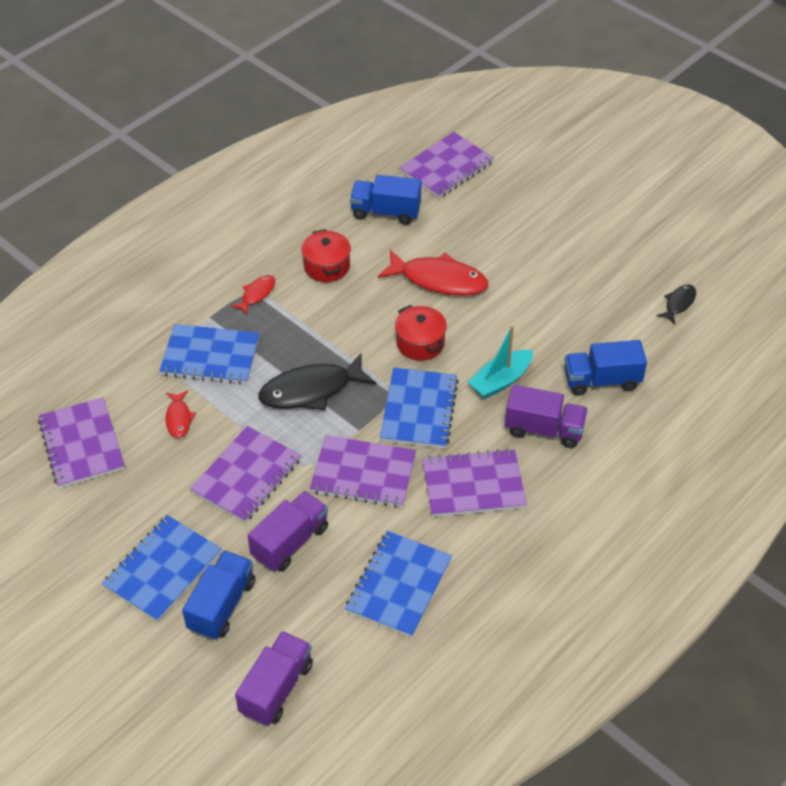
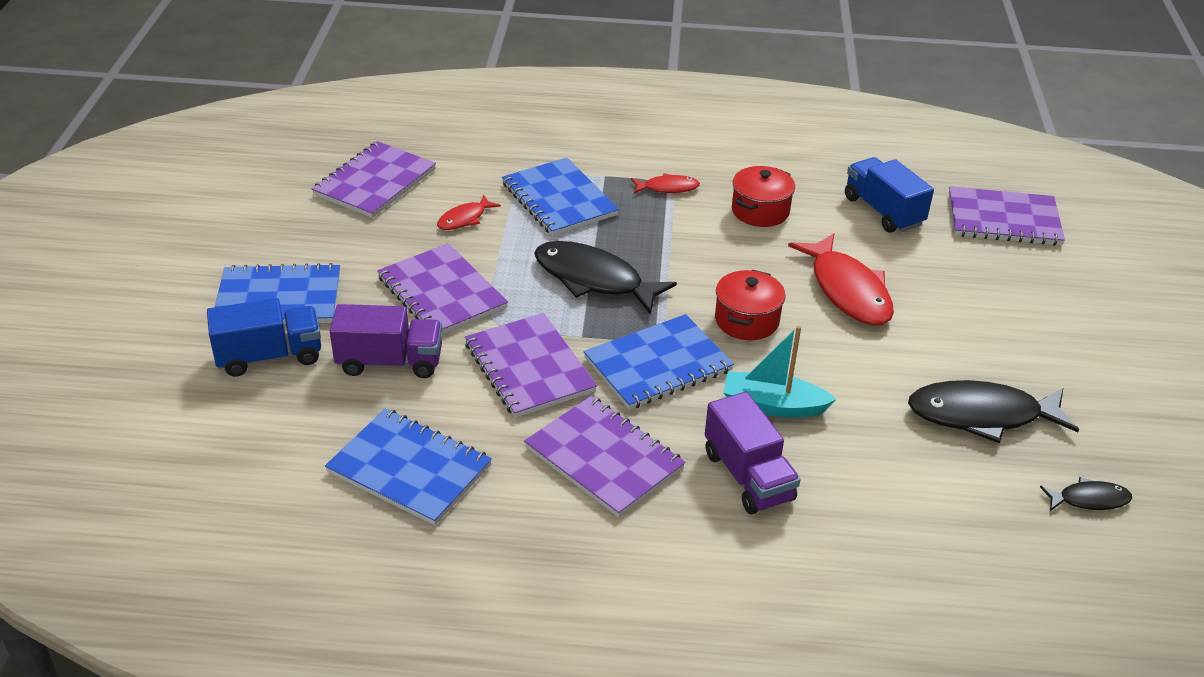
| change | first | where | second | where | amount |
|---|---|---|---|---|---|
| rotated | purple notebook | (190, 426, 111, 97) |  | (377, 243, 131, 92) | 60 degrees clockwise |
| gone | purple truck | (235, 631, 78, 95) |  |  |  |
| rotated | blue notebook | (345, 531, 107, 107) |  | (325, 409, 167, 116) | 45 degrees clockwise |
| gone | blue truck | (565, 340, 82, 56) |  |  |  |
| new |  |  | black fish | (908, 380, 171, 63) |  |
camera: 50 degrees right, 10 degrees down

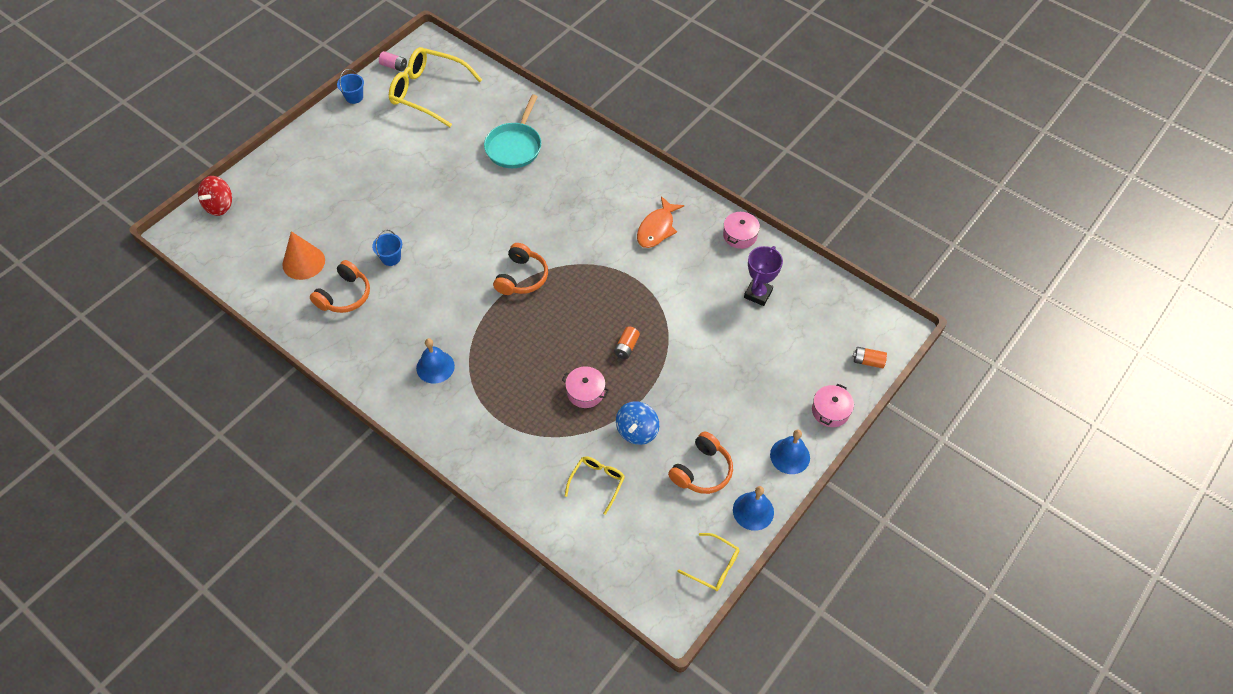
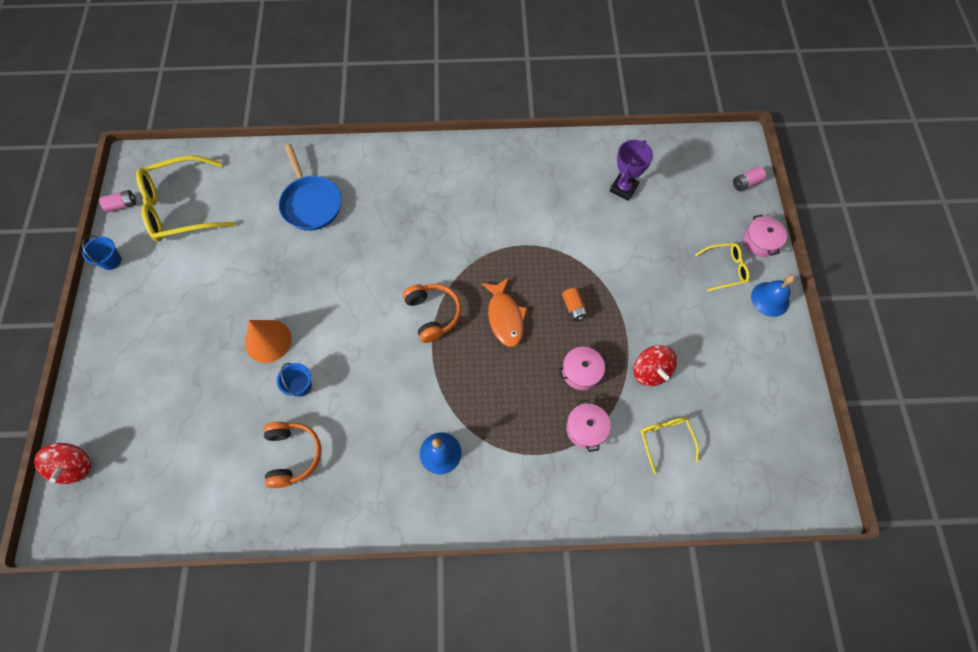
| change | first | where | second | where | amount |
|---|---|---|---|---|---|
| shifted | orange cone | (282, 231, 43, 49) |  | (245, 320, 47, 43) |  |
| repainted | turquoise pan | (484, 94, 57, 74) | blue pan | (279, 144, 62, 87) |  |
| repainted | blue spinning top | (616, 401, 43, 44) | red spinning top | (634, 345, 43, 41) |  |
| shifted | orange fish | (637, 196, 47, 52) |  | (481, 278, 46, 69) |  |
| gone | orange headphones | (668, 431, 65, 63) |  |  |  |
| shifted | yellow glasses | (677, 533, 63, 58) |  | (695, 243, 55, 48) |  |
| shifted | pink pot | (723, 211, 37, 38) |  | (566, 400, 45, 52) |  |
| gone | blue bell | (733, 486, 41, 45) |  |  |  |
| rotated | purple trophy | (744, 246, 39, 60) |  | (610, 140, 43, 61) | 45 degrees clockwise |
| repainted | orange battery | (853, 347, 34, 21) | pink battery | (733, 166, 33, 25) |  |
camera: 40 degrees left, 10 degrees up

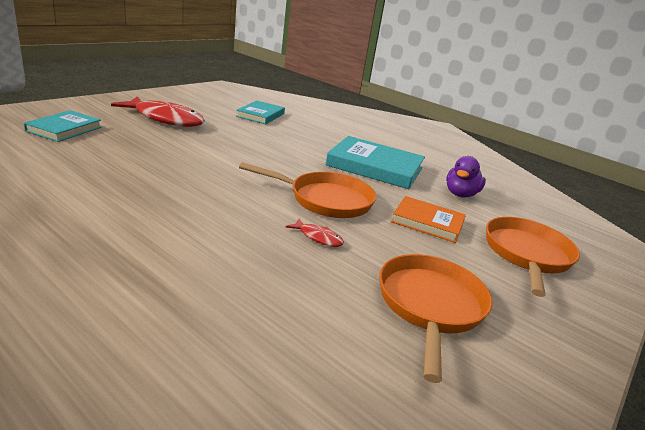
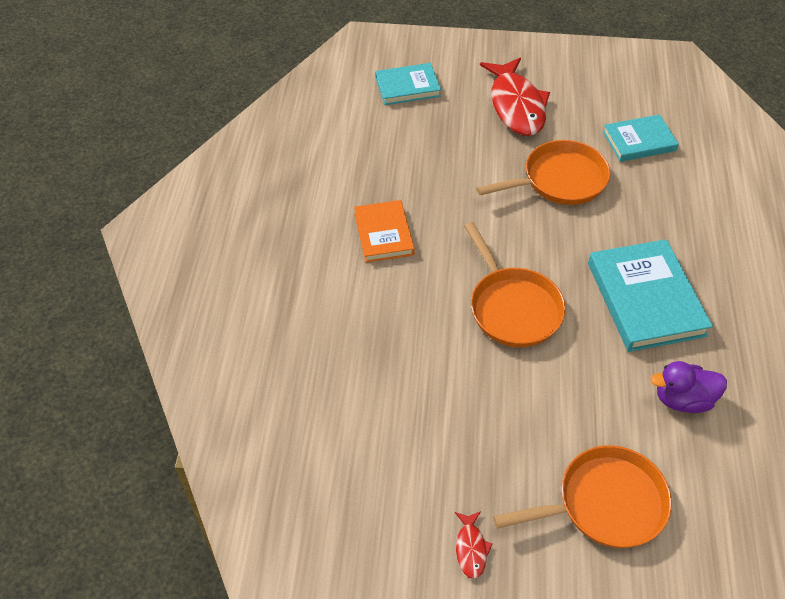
| change | first | where | second | where | amount |
|---|---|---|---|---|---|
| shifted | red fish | (286, 219, 58, 28) |  | (455, 511, 38, 68) |  |
| shifted | orange pan | (379, 254, 113, 129) |  | (476, 140, 134, 65) |  |
| shifted | orange book | (391, 196, 75, 47) |  | (354, 200, 61, 63) |  |
camera: 60 degrees right, 25 degrees up

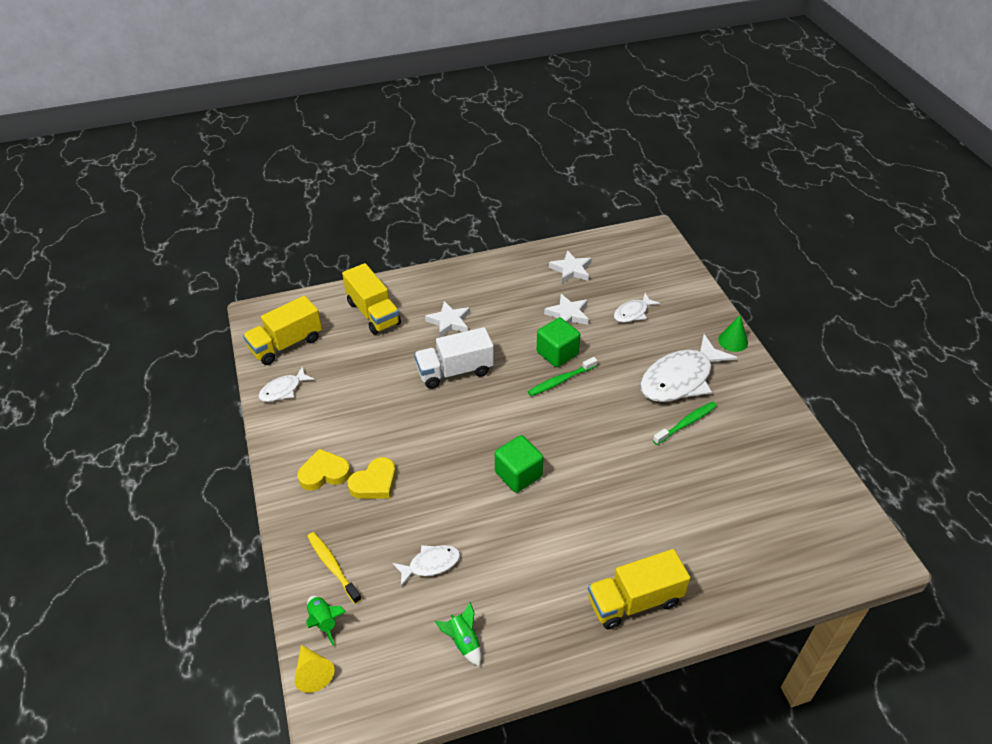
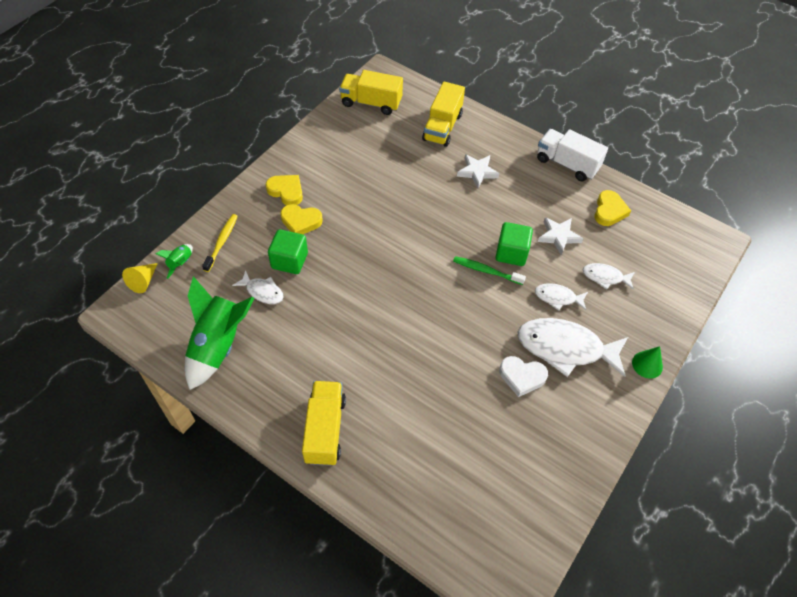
| change | first | where | second | where | amount |
|---|---|---|---|---|---|
| shifted | white fish | (258, 367, 57, 35) |  | (535, 283, 53, 28) |  |
| shifted | white truck | (414, 327, 80, 62) |  | (537, 129, 71, 52) |  |
| scaled | green rocket | (435, 602, 46, 64) |  | (185, 276, 69, 114) | x2.25 |
| shifted | green cube | (495, 435, 48, 58) |  | (268, 229, 40, 45) |  |
| swapped | white star | (549, 250, 43, 33) | yellow heart | (594, 190, 37, 36) |  |
| rotated | yellow truck | (588, 549, 102, 80) |  | (302, 381, 44, 85) | 60 degrees clockwise |
| swapped | green toothbrush | (653, 402, 64, 43) | white heart | (499, 356, 49, 41) |  |
camera: 50 degrees right, 10 degrees up

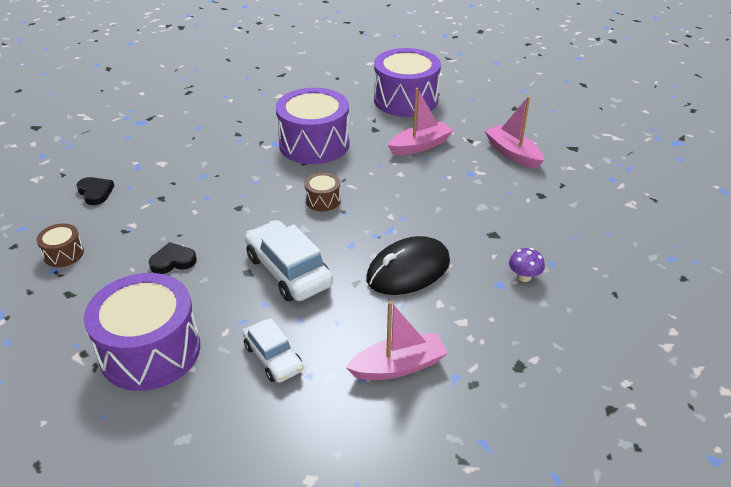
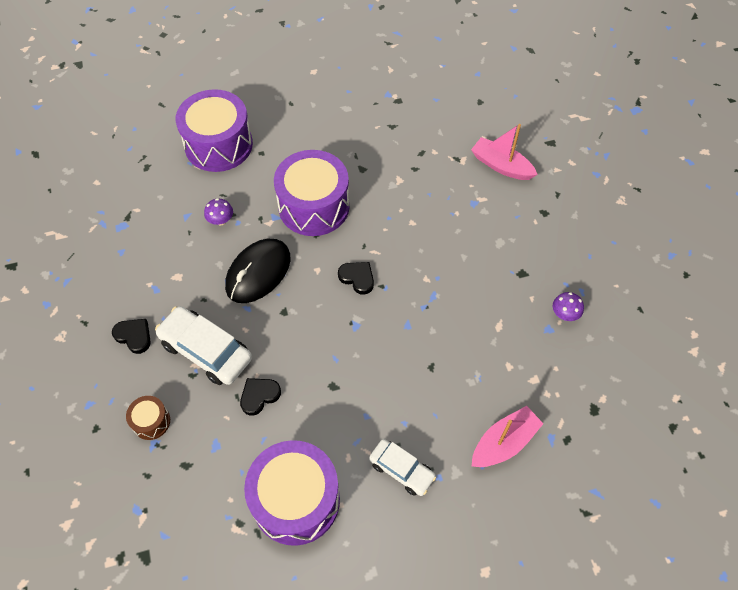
| change | first | where | second | where | amount |
|---|---|---|---|---|---|
| shifted | white car | (245, 220, 88, 81) |  | (155, 306, 97, 79) |  |
| swapped | brown drum | (305, 172, 36, 39) | black heart | (338, 262, 36, 33) |  |
| shifted | black mouse | (366, 236, 84, 59) |  | (225, 239, 66, 64) |  |
| shifted | purple drum | (374, 48, 67, 69) |  | (176, 89, 77, 83) |  |
| gone | pink boat | (388, 88, 66, 67) |  |  |  |
| new |  |  | purple mushroom | (204, 198, 29, 27) |  |
camera: 20 degrees left, 20 degrees up

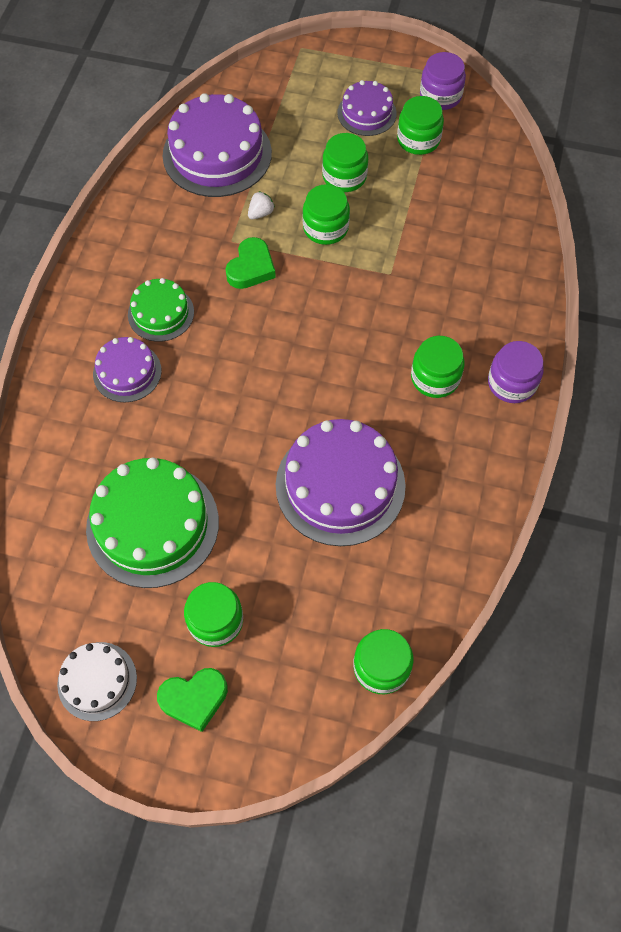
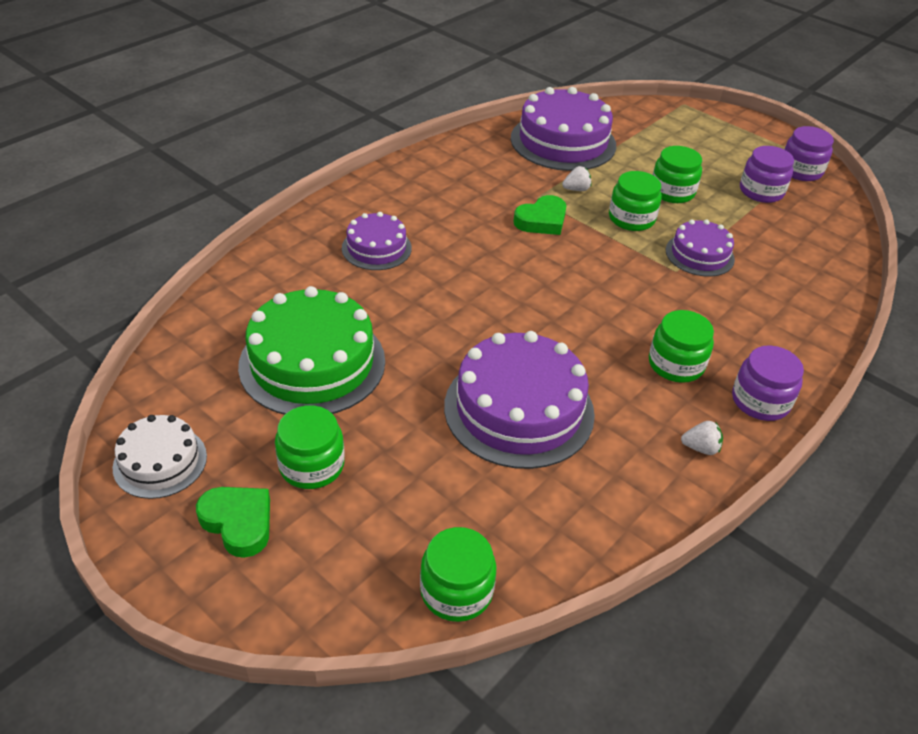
| change | first | where | second | where | amount |
|---|---|---|---|---|---|
| gone | green cake | (128, 278, 66, 64) |  |  |  |
| rotated | green heart | (157, 668, 71, 64) |  | (196, 487, 74, 71) | 150 degrees counterclockwise |
| shifted | purple cake | (337, 80, 60, 56) |  | (666, 219, 69, 58) |  |
| repainted | green jar | (397, 96, 47, 59) | purple jar | (740, 146, 54, 57) |  |
| new |  |  | white strawberry | (681, 421, 42, 34) |  |
camera: 25 degrees right, 20 degrees down

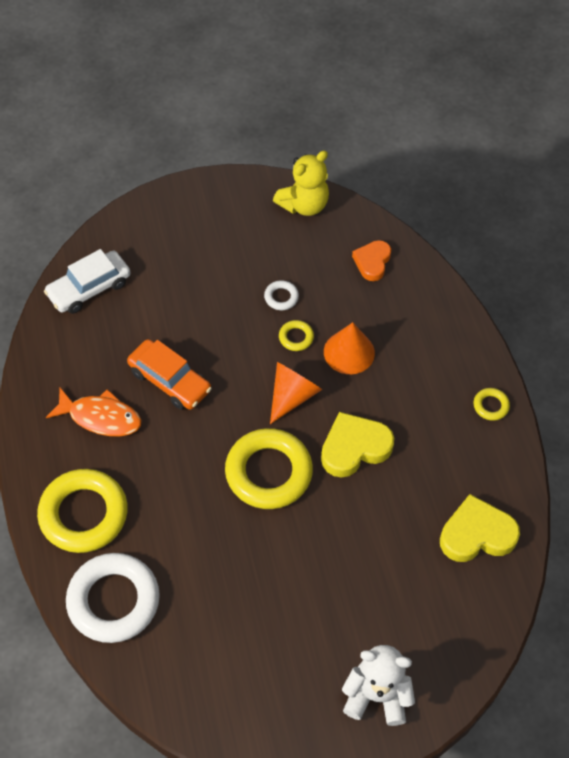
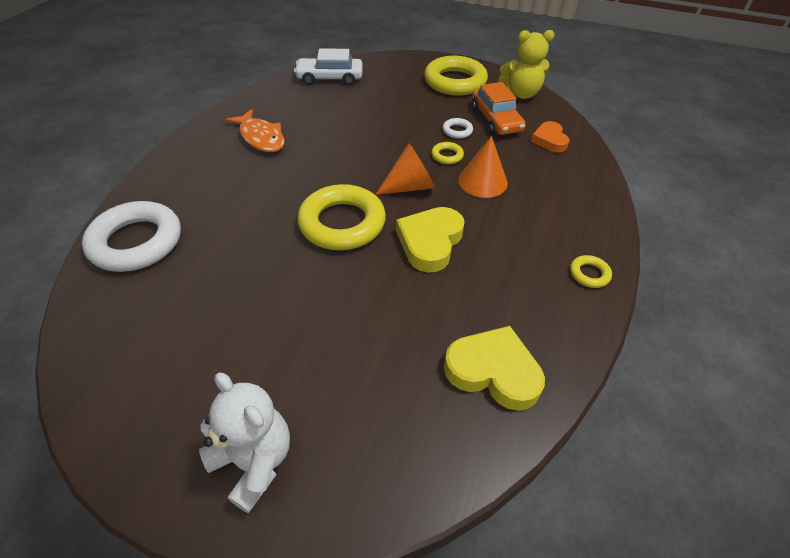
| change | first | where | second | where | amount |
|---|---|---|---|---|---|
| shifted | yellow ring | (37, 469, 91, 84) |  | (424, 56, 64, 40) |  |
| shifted | orange car | (127, 339, 85, 71) |  | (472, 82, 54, 53) |  |
| rotated | yellow heart | (321, 412, 73, 65) |  | (396, 207, 69, 66) | 75 degrees counterclockwise |
| rotated | orange heart | (352, 240, 39, 41) |  | (531, 121, 39, 32) | 60 degrees counterclockwise |
camera: 35 degrees right, 10 degrees down

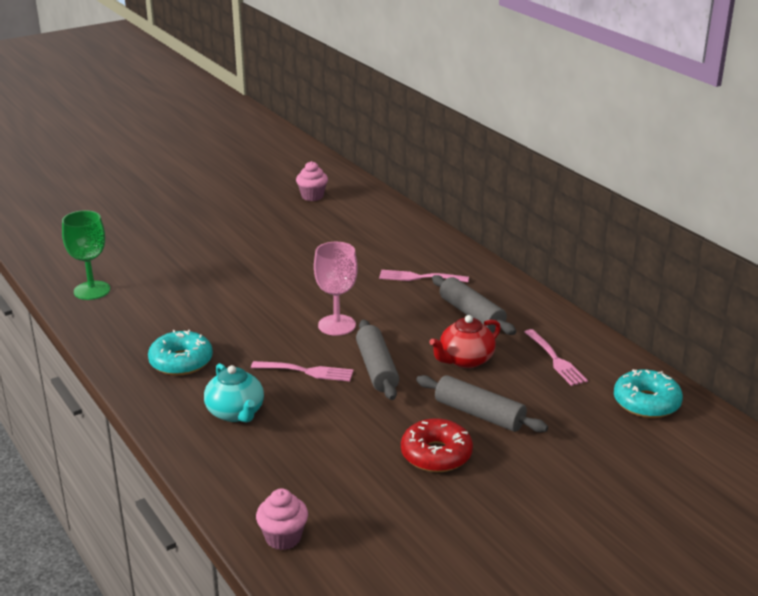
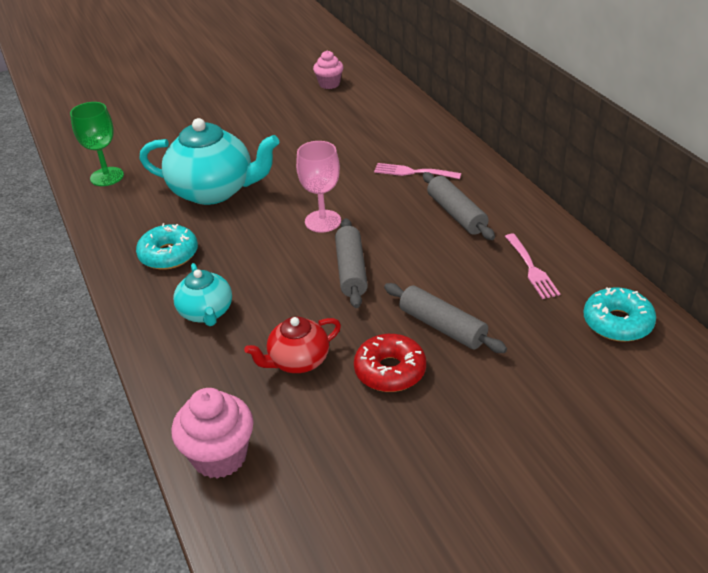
| change | first | where | second | where | amount |
|---|---|---|---|---|---|
| gone | pink fork | (251, 361, 103, 20) |  |  |  |
| scaled | pink cupcake | (256, 488, 52, 62) |  | (171, 388, 83, 91) | x1.54 |
| shifted | red teapot | (429, 315, 72, 53) |  | (244, 317, 97, 56) |  |
| new |  |  | turquoise teapot | (139, 118, 140, 87) |  |
camera: 10 degrees right, 10 degrees up

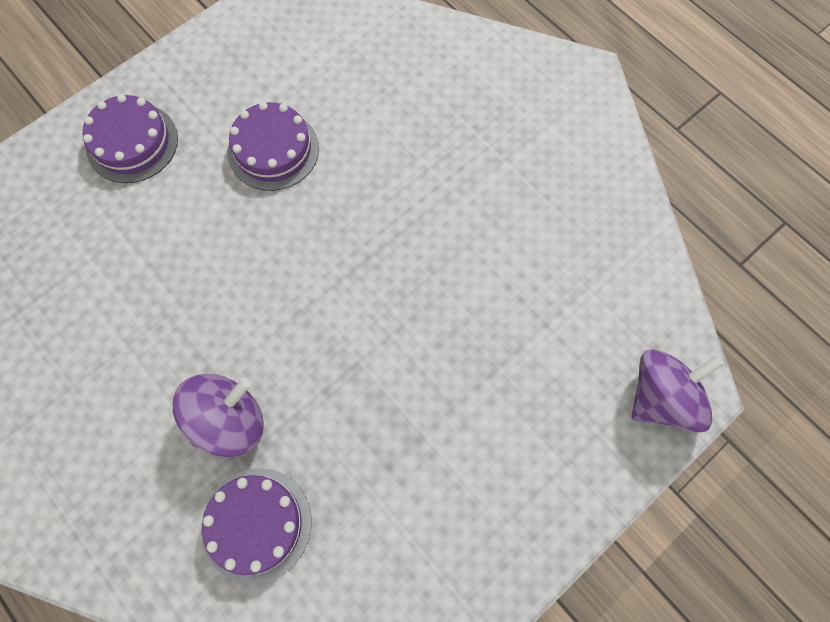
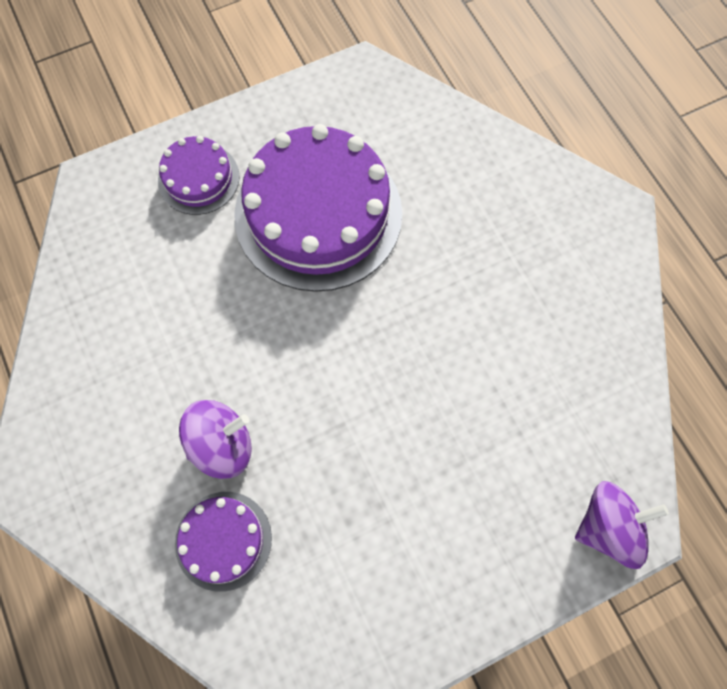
| change | first | where | second | where | amount |
|---|---|---|---|---|---|
| scaled | purple cake | (227, 102, 92, 89) |  | (234, 124, 168, 168) | x2.03 |
camera: 15 degrees right, 0 degrees up

